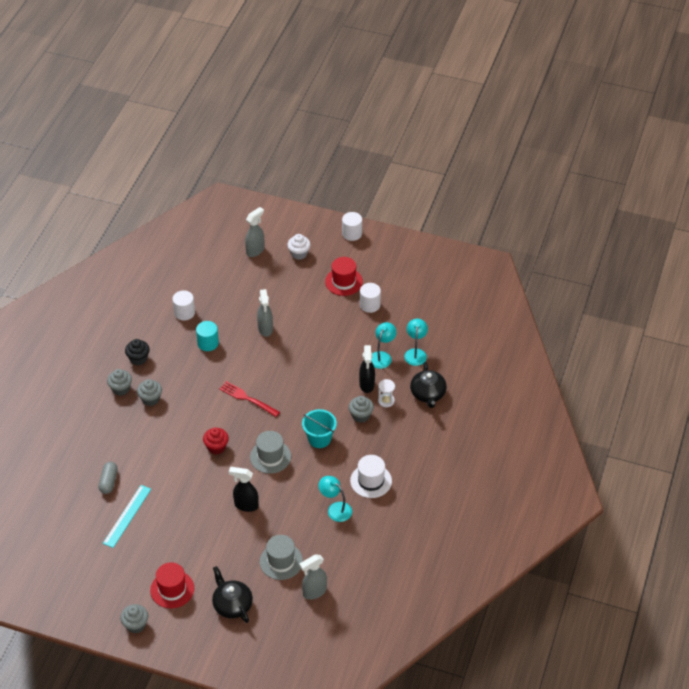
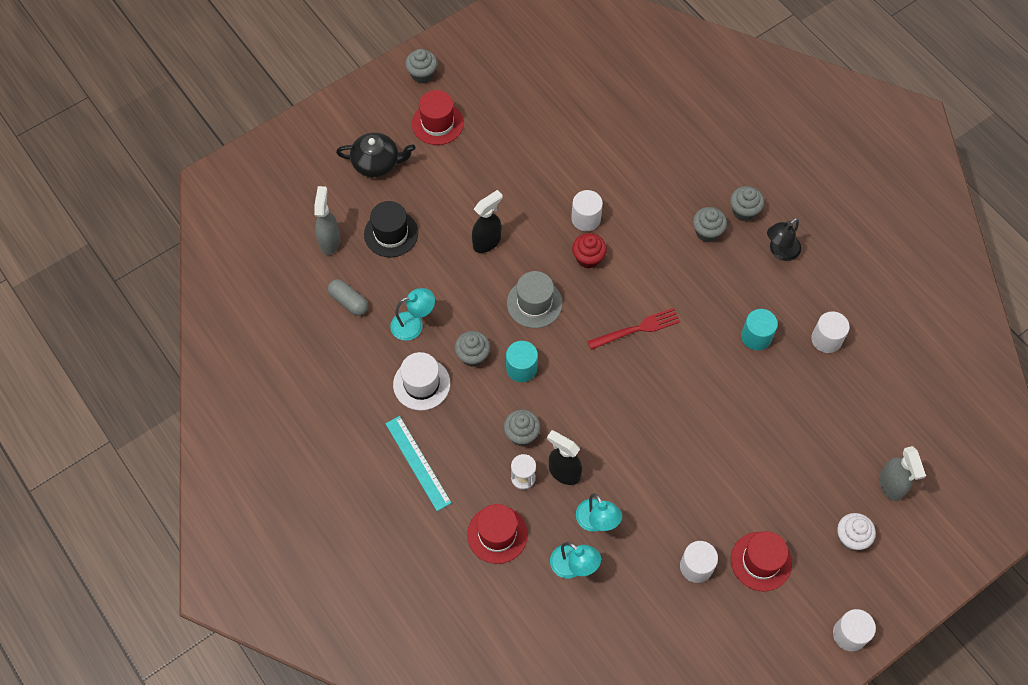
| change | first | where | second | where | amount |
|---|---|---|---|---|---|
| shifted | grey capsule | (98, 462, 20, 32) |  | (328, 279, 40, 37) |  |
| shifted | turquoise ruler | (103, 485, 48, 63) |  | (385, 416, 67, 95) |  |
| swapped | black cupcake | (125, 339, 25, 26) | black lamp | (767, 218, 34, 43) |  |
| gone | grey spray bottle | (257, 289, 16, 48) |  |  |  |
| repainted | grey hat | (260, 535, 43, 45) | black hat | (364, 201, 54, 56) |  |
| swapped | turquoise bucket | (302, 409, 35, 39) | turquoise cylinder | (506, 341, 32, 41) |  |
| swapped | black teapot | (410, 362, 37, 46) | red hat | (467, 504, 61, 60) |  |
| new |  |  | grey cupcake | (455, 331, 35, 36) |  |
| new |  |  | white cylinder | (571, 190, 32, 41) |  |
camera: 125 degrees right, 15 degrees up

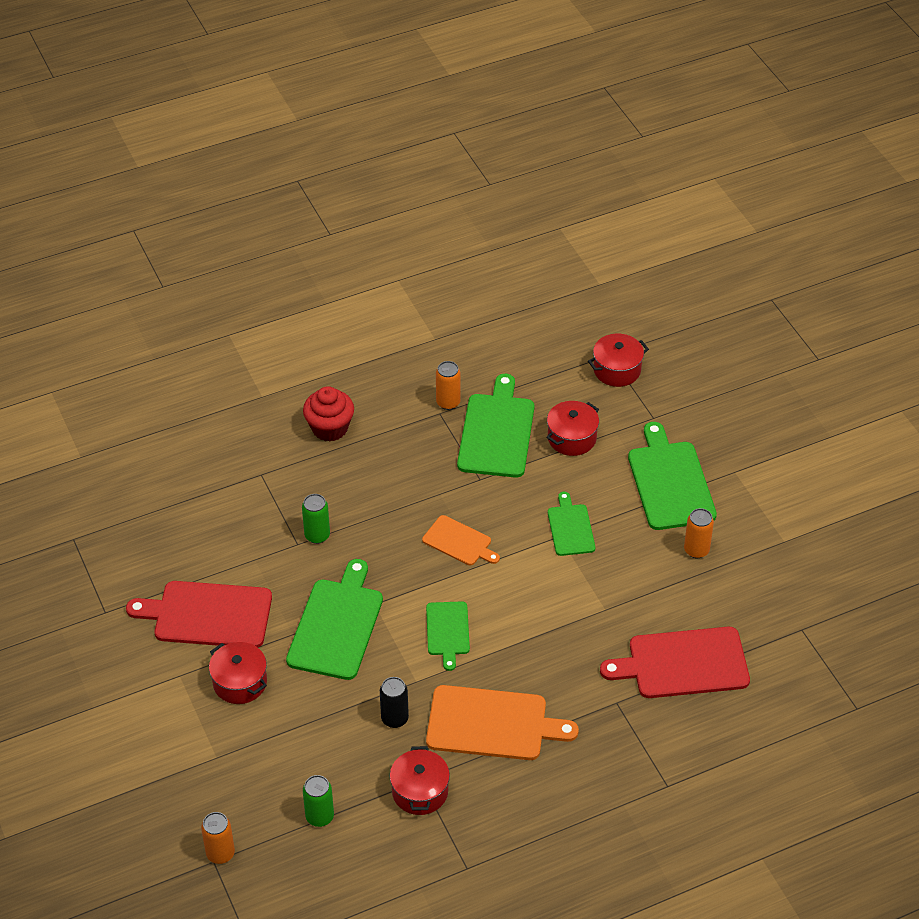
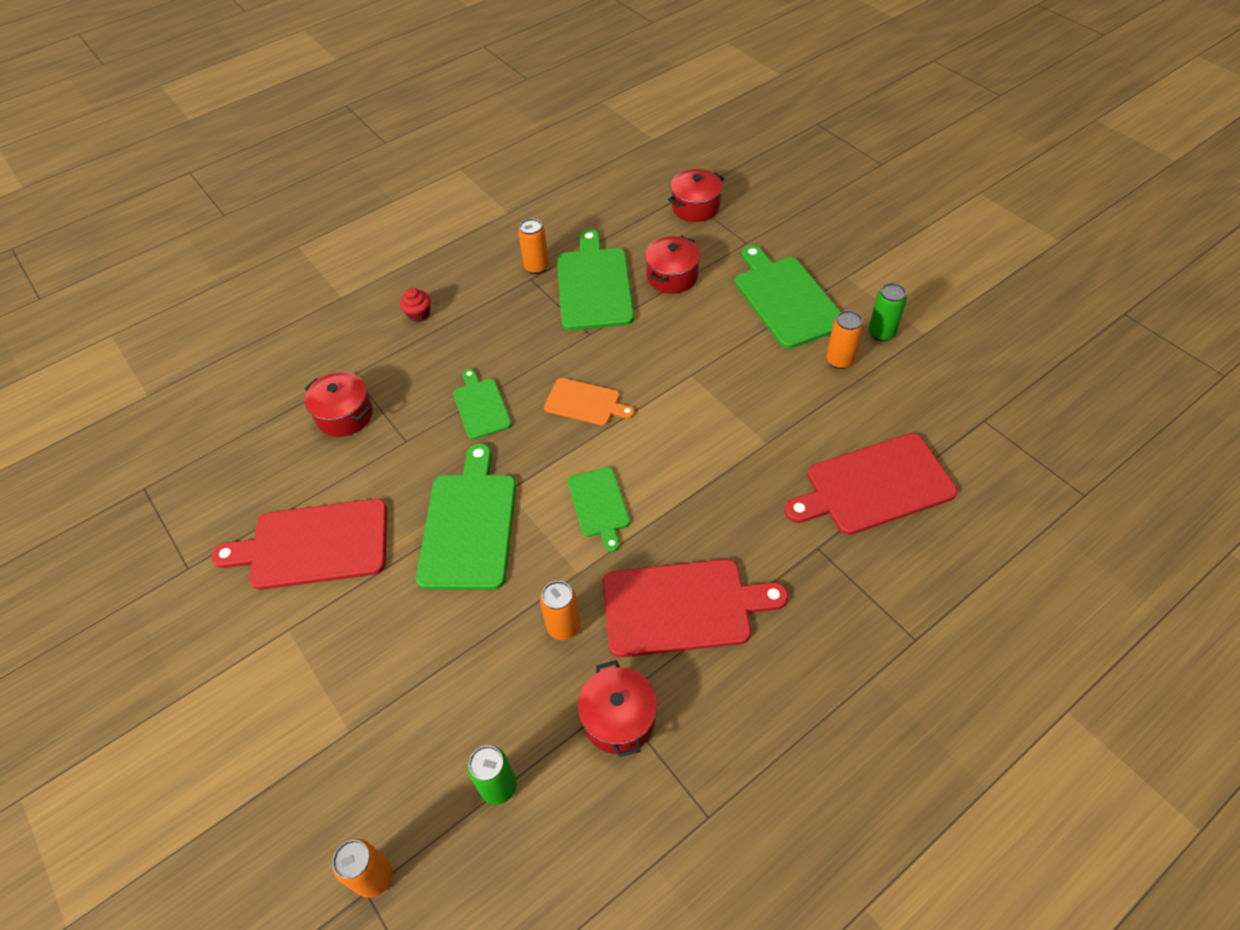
| change | first | where | second | where | amount |
|---|---|---|---|---|---|
| shifted | red pot | (209, 642, 58, 62) |  | (305, 372, 68, 65) |  |
| shifted | green can | (302, 494, 28, 50) |  | (869, 283, 38, 58) |  |
| scaled | red cupcake | (303, 386, 51, 56) |  | (400, 288, 31, 34) | x0.56 |
| repainted | black can | (380, 677, 29, 51) | orange can | (540, 581, 41, 59) |  |
| repainted | orange cutting board | (426, 685, 153, 75) | red cutting board | (603, 559, 185, 98) |  |
| shifted | green cutting board | (548, 492, 47, 64) |  | (453, 369, 59, 71) |  |
camera: 10 degrees left, 5 degrees up

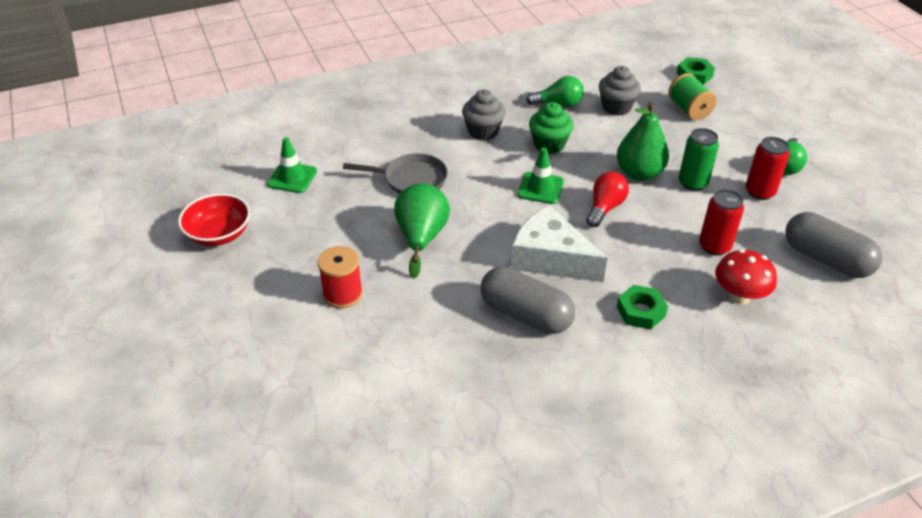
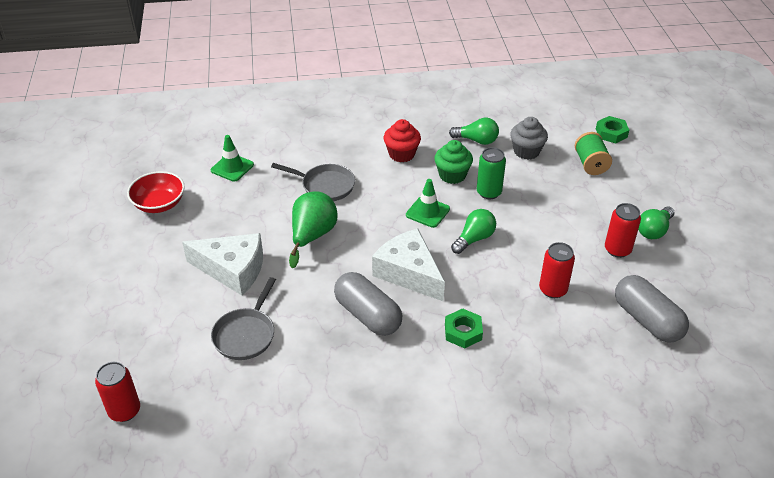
| change | first | where | second | where | amount |
|---|---|---|---|---|---|
| swapped | red spool | (318, 246, 45, 63) | white cheese | (182, 233, 81, 62) |  |
| repainted | grey cupcake | (462, 89, 44, 51) | red cupcake | (384, 119, 37, 43) |  |
| repainted | red light bulb | (586, 172, 43, 55) | green light bulb | (451, 209, 45, 45) |  |
| gone | green pear | (617, 102, 52, 79) |  |  |  |
| shifted | green can | (679, 128, 40, 63) |  | (477, 147, 29, 52) |  |
| gone | red mushroom | (715, 249, 62, 56) |  |  |  |
| new |  |  | red can | (95, 362, 45, 60) |  |
| new |  |  | grey pan | (211, 277, 65, 83) |  |
camera: 15 degrees right, 0 degrees up

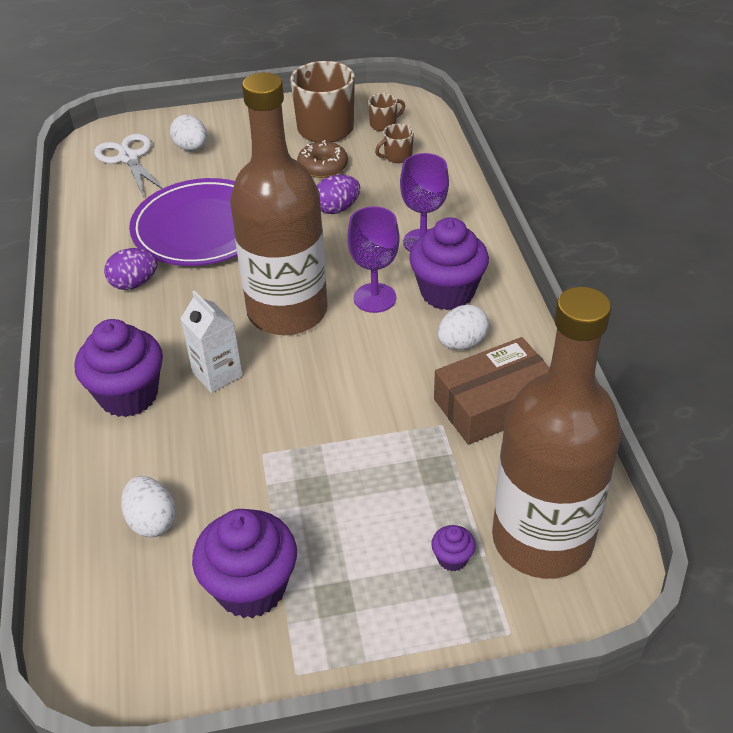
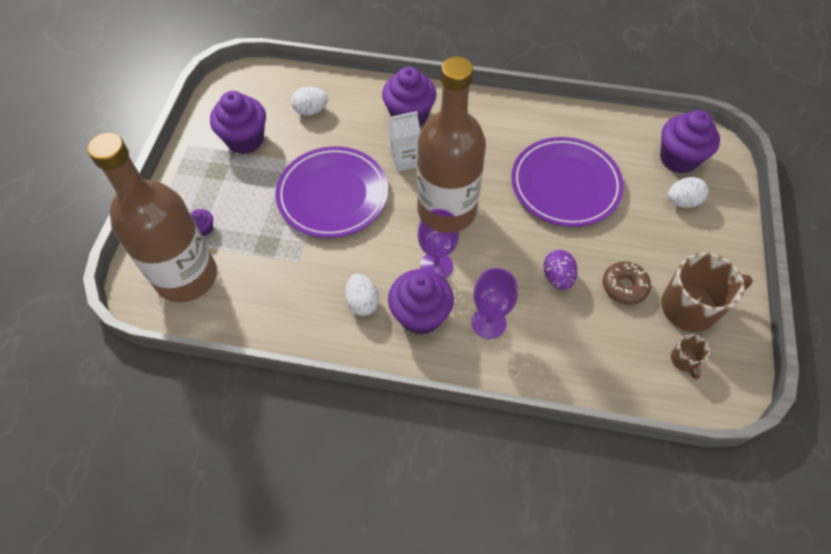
| change | first | where | second | where | amount |
|---|---|---|---|---|---|
| swapped | white scissors | (94, 134, 69, 64) | purple cupcake | (660, 110, 60, 64) |  |
| gone | purple egg | (104, 248, 54, 42) |  |  |  |
| gone | brown mug | (375, 124, 39, 39) |  |  |  |
| gone | brown box | (434, 337, 116, 108) |  |  |  |
| new |  |  | purple plate | (275, 146, 113, 92) |  |
camera: 110 degrees right, 15 degrees up

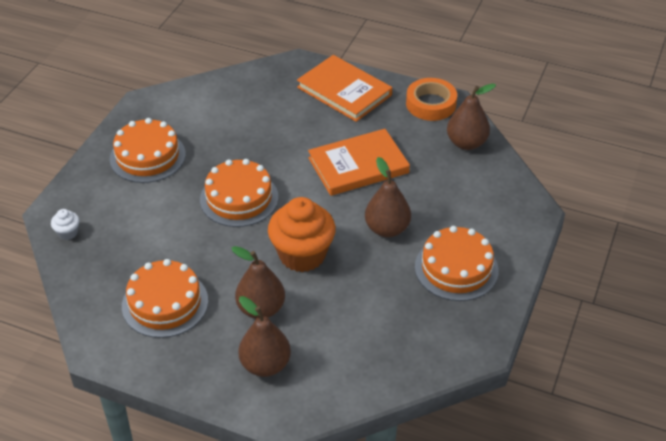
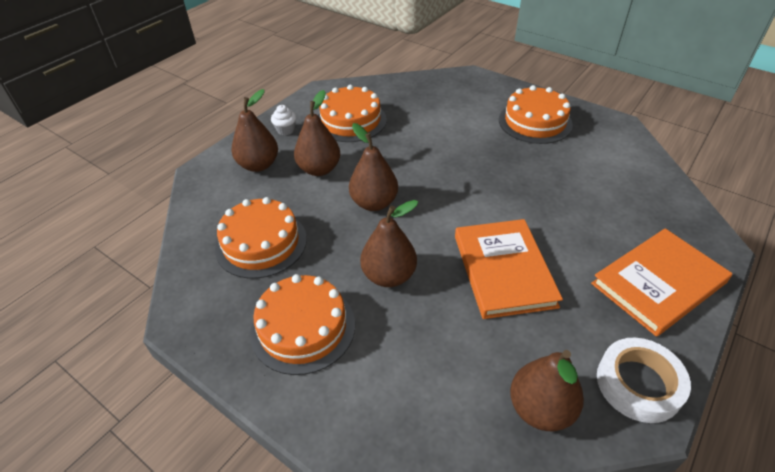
| change | first | where | second | where | amount |
|---|---|---|---|---|---|
| shifted | white cupcake | (51, 209, 28, 31) |  | (271, 105, 25, 30) |  |
| shifted | orange cake | (200, 159, 78, 68) |  | (215, 197, 92, 82) |  |
| swapped | orange cupcake | (268, 197, 68, 75) | brown pear | (349, 123, 49, 88) |  |
| repainted | orange tape | (406, 78, 51, 43) | white tape | (597, 338, 94, 85) |  |
camera: 105 degrees right, 0 degrees up

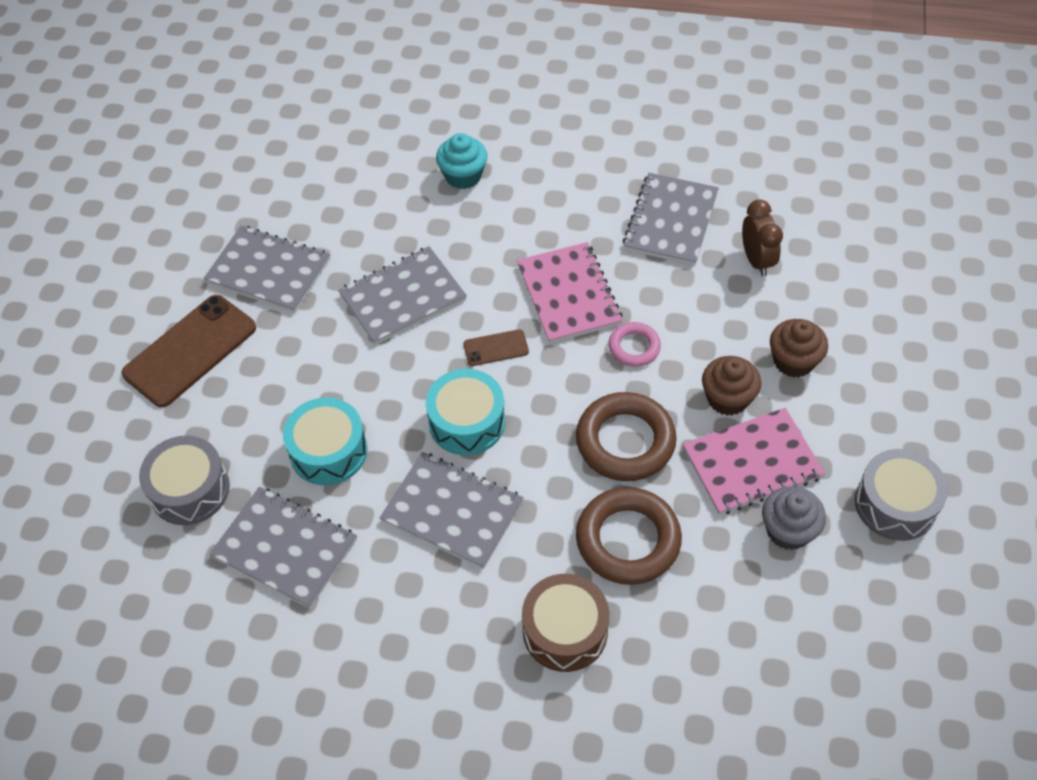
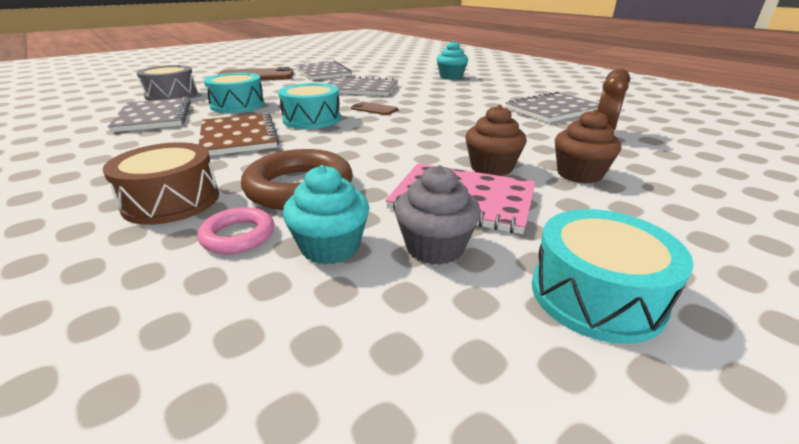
| change | first | where | second | where | amount |
|---|---|---|---|---|---|
| repainted | grey notebook | (380, 452, 144, 117) | brown notebook | (199, 113, 80, 43) |  |
| gone | pink notebook | (517, 242, 106, 101) |  |  |  |
| gone | brown ring | (576, 392, 101, 89) |  |  |  |
| shifted | pink ring | (608, 322, 53, 45) |  | (197, 207, 77, 47) |  |
| repainted | grey drum | (855, 449, 93, 92) | turquoise drum | (532, 209, 162, 135) |  |
| new |  |  | turquoise cupcake | (283, 165, 86, 100) |  |
camera: 40 degrees right, 25 degrees down

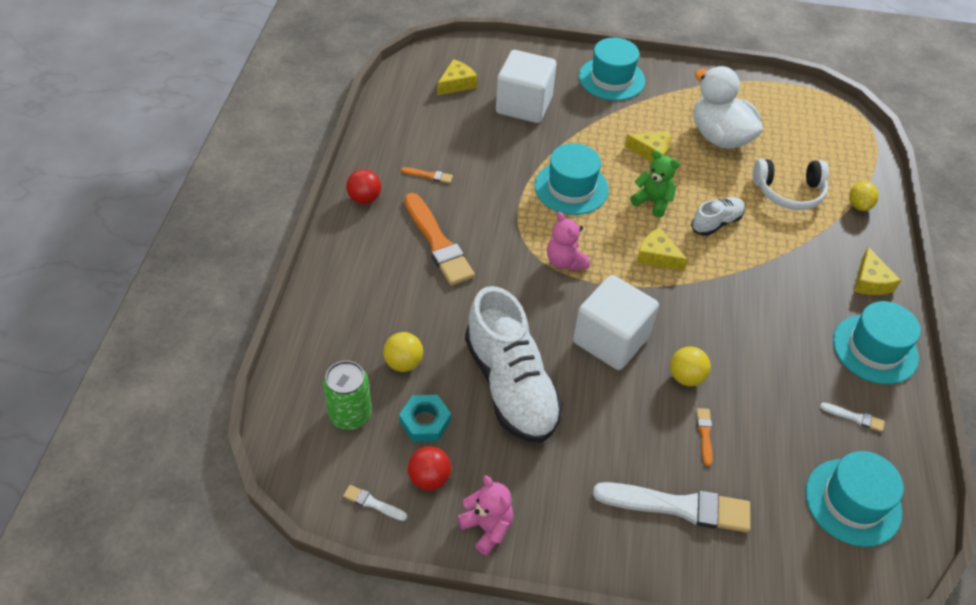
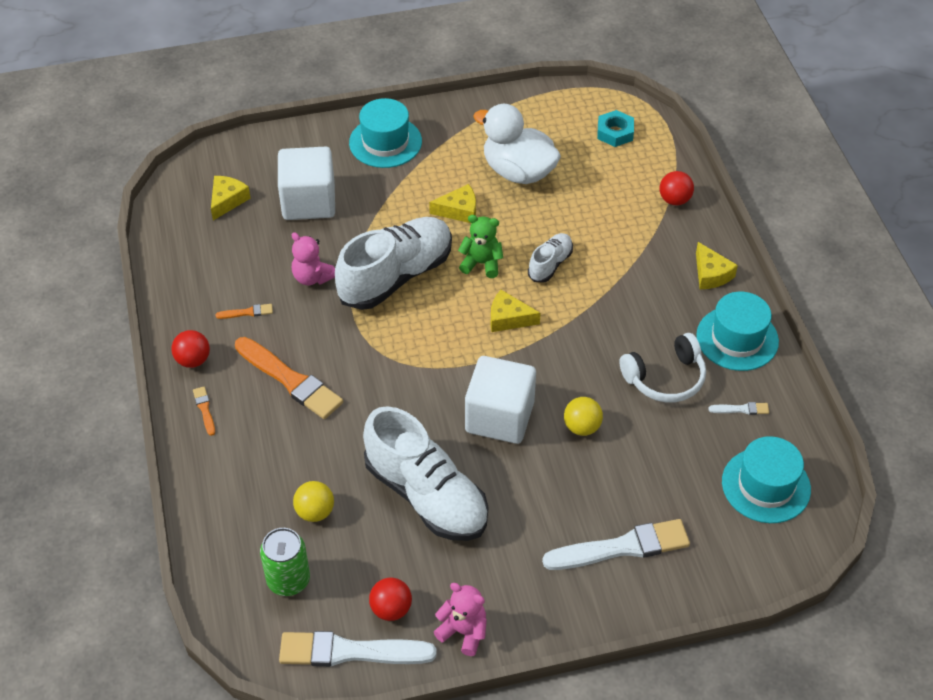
| change | first | where | second | where | amount |
|---|---|---|---|---|---|
| scaled | white brush | (343, 485, 64, 36) |  | (279, 631, 158, 36) | x2.31 |
| shifted | turquoise nut | (399, 395, 52, 47) |  | (597, 110, 37, 37) |  |
| swapped | turquoise hat | (534, 143, 75, 72) | white shoe | (335, 217, 117, 93) |  |
| shifted | pink teddy bear | (547, 212, 43, 59) |  | (292, 232, 43, 53) |  |
| shifted | orange brush | (696, 408, 17, 58) |  | (193, 387, 22, 49) |  |
| shifted | white headphones | (753, 159, 76, 51) |  | (619, 333, 87, 69) |  |
| swapped | yellow lemon | (849, 181, 30, 30) | red ball | (660, 171, 34, 34) |  |
camera: 20 degrees left, 0 degrees up

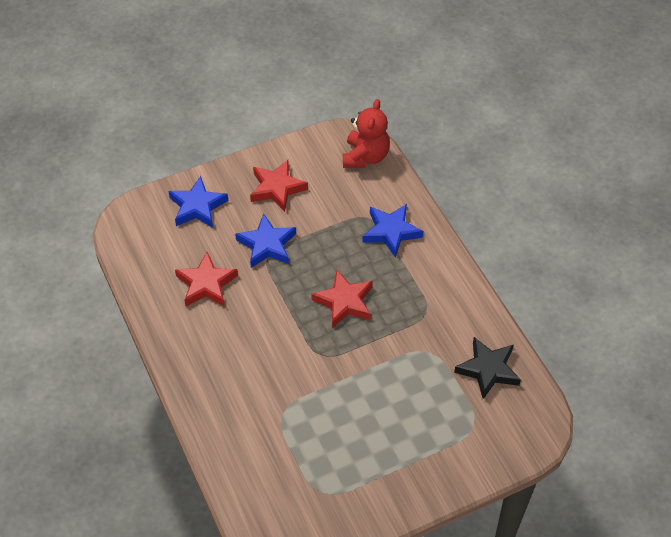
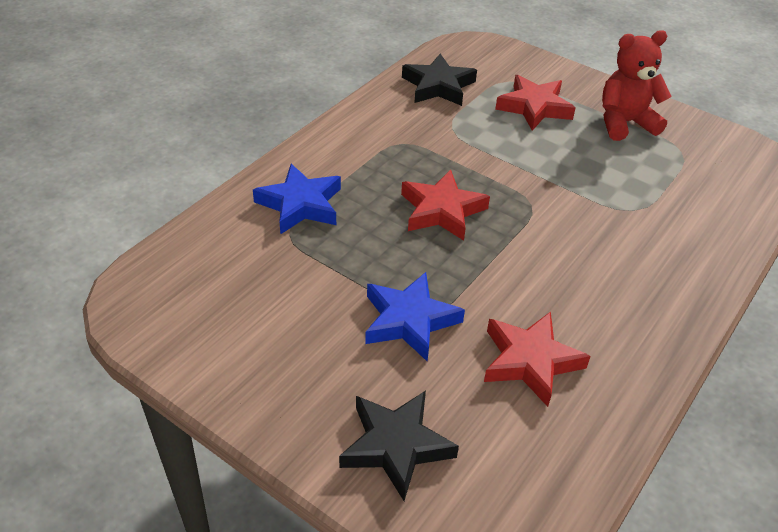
| change | first | where | second | where | amount |
|---|---|---|---|---|---|
| repainted | blue star | (168, 176, 60, 52) | black star | (339, 391, 120, 110) |  |
| shifted | red star | (250, 160, 58, 52) |  | (495, 75, 81, 56) |  |
| shifted | red teddy bear | (343, 99, 47, 69) |  | (602, 30, 70, 111) |  |
camera: 120 degrees left, 10 degrees down

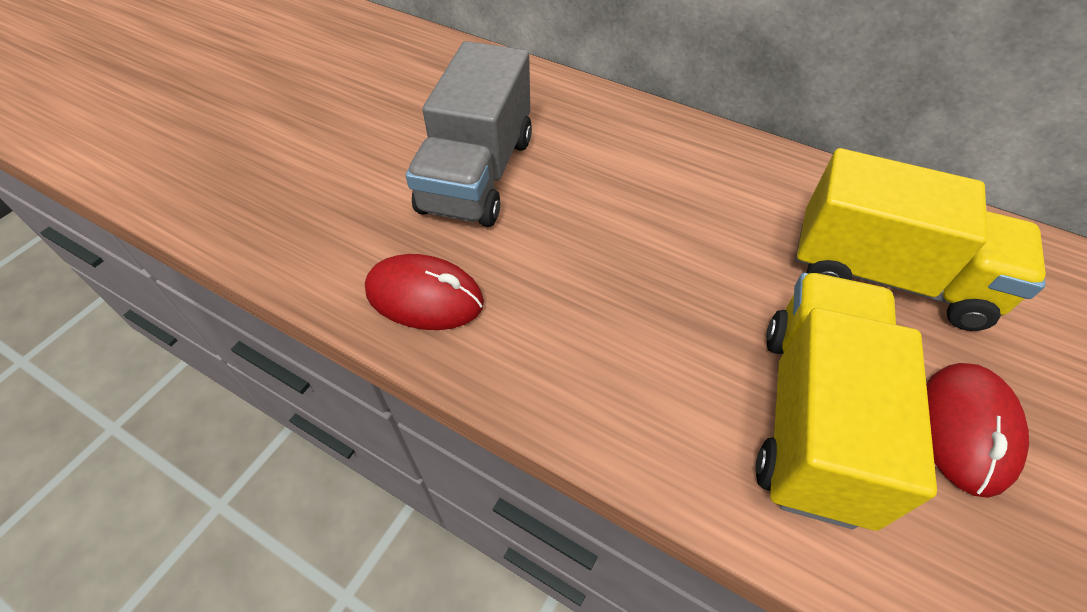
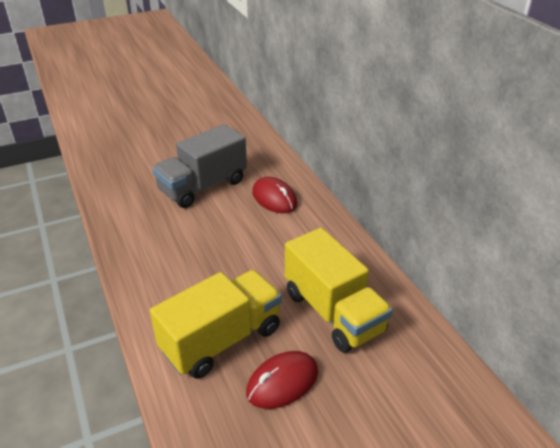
| change | first | where | second | where | amount |
|---|---|---|---|---|---|
| shifted | red mouse | (365, 254, 119, 76) |  | (252, 177, 45, 36) |  |
camera: 35 degrees right, 15 degrees down

